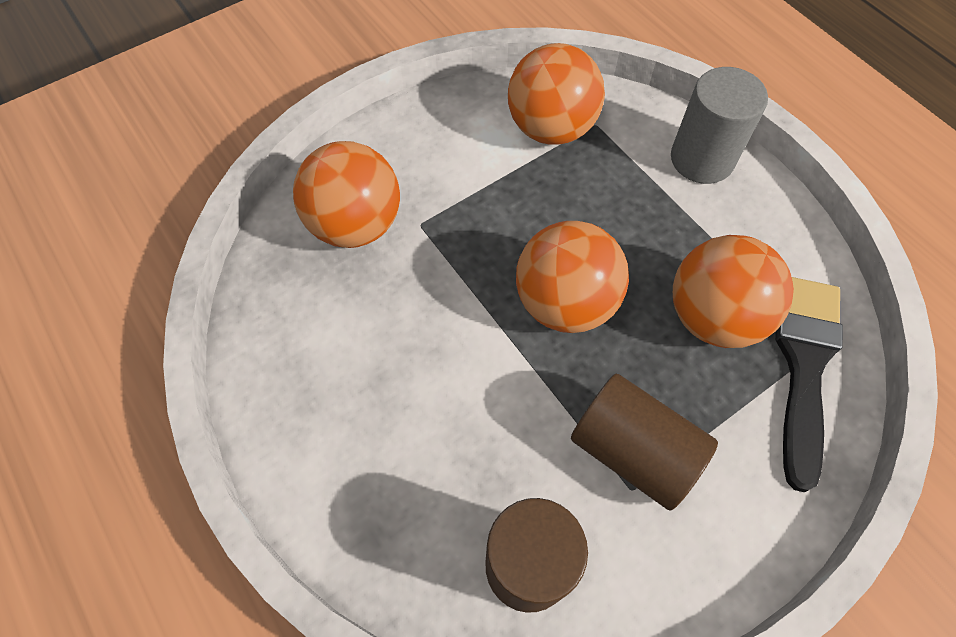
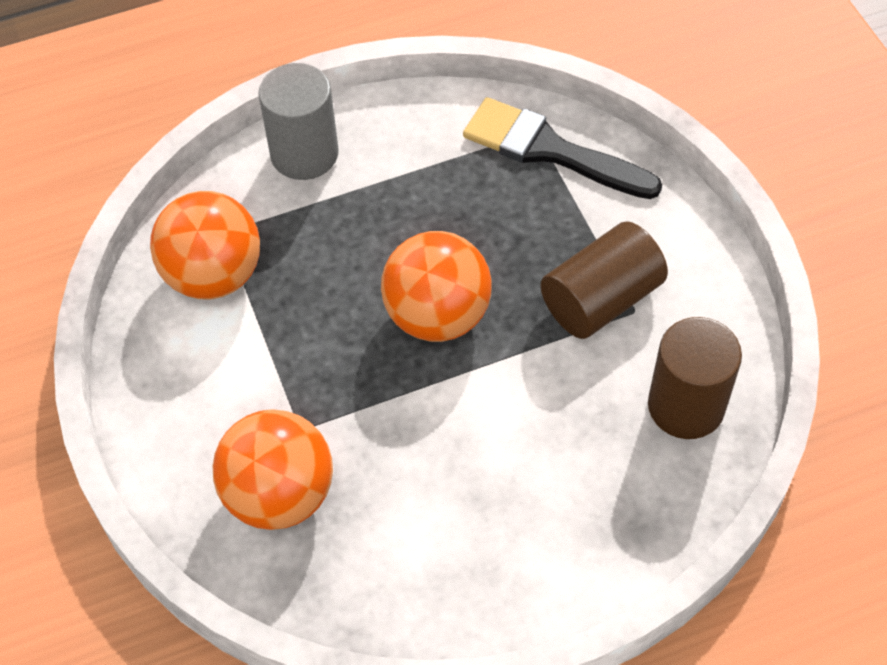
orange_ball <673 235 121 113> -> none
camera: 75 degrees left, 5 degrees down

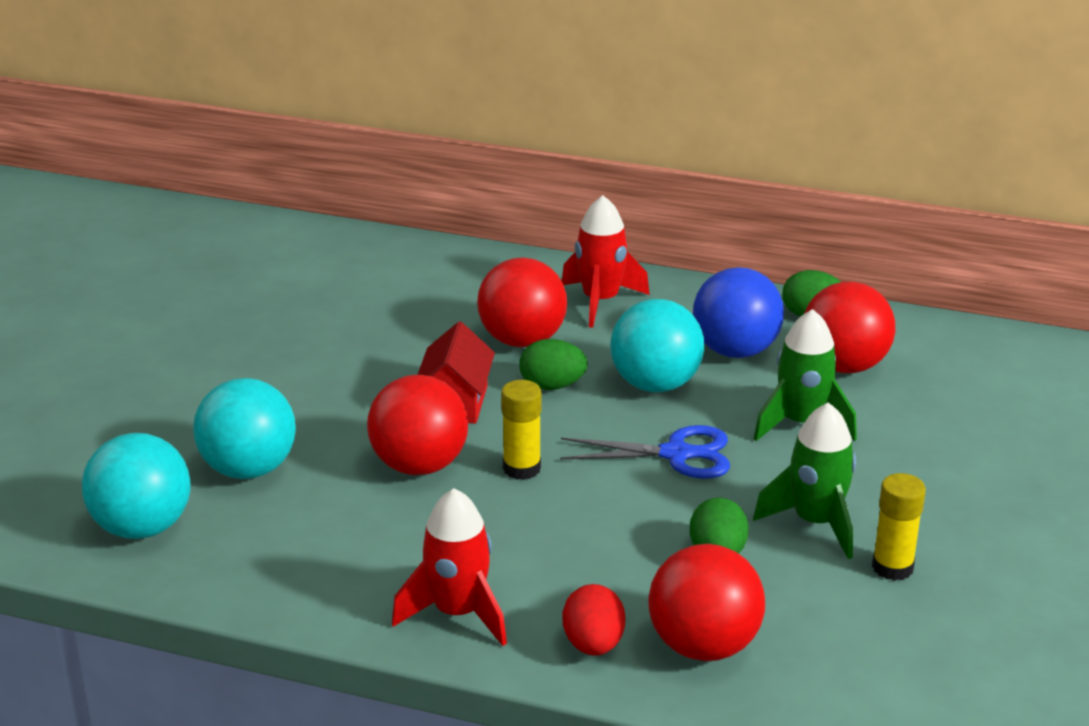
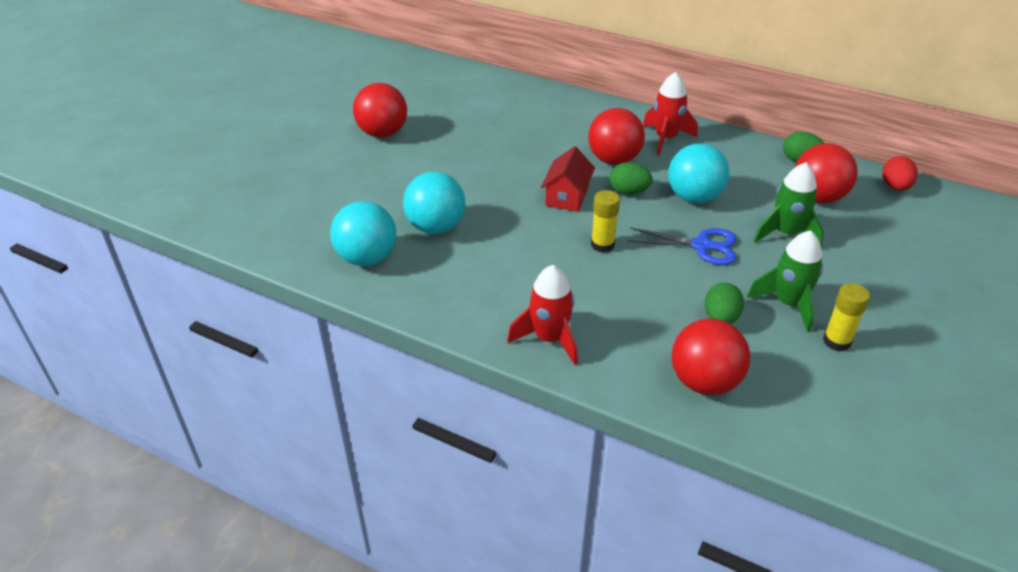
red_ball <367 375 101 100> -> red_ball <353 83 54 55>, shifted
red_egg <563 584 62 72> -> red_egg <882 156 36 35>, shifted
blue_ball <693 267 91 91> -> none
camera: 10 degrees right, 10 degrees up

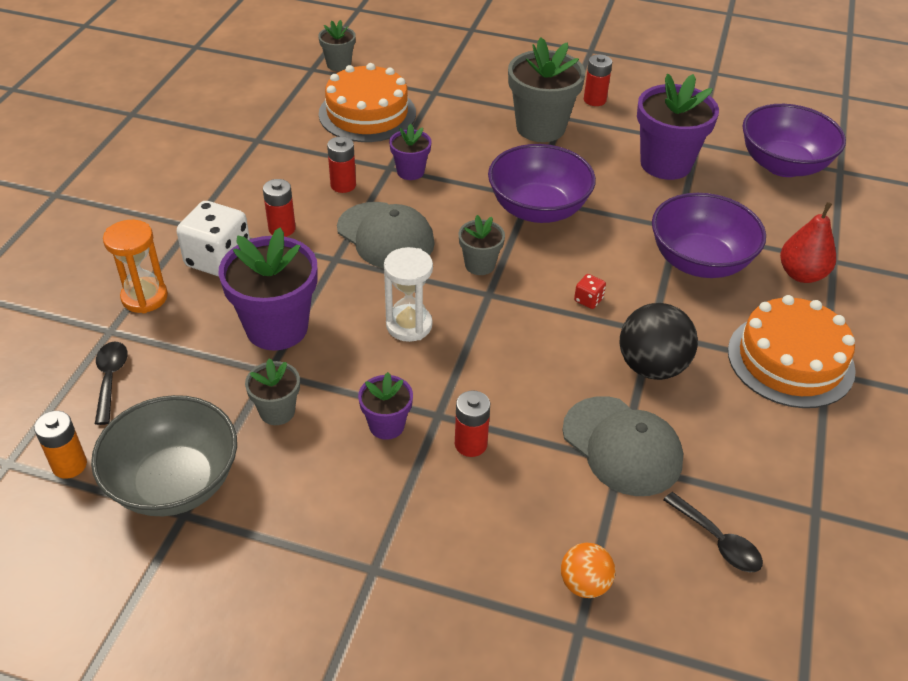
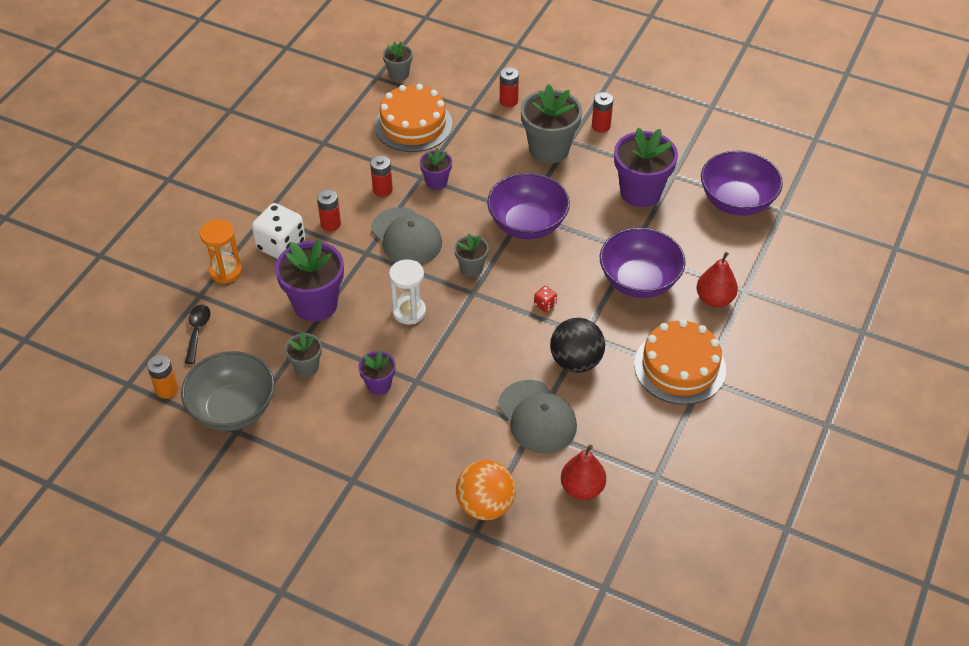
orange_ball <561 543 54 55> -> orange_ball <456 460 59 60>, x1.69
red_battery <455 390 35 67> -> red_battery <500 67 19 40>, shifted
black_spoon <663 492 100 80> -> red_pear <561 445 45 55>
camera: 10 degrees right, 5 degrees up

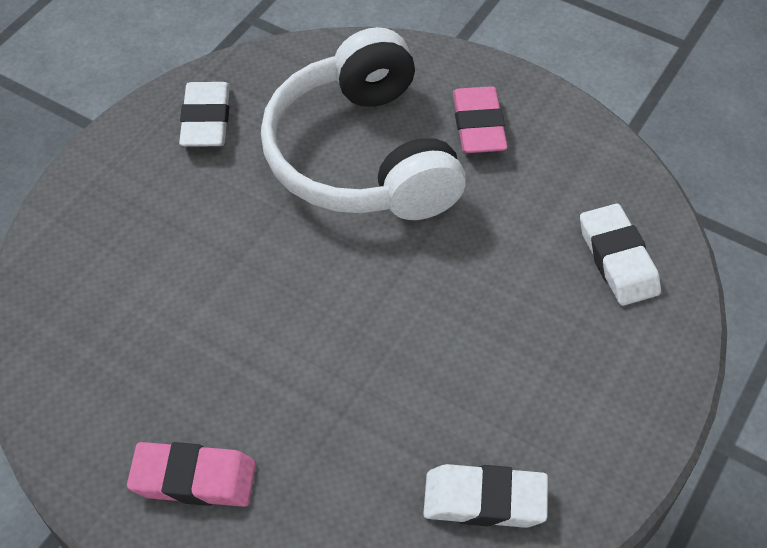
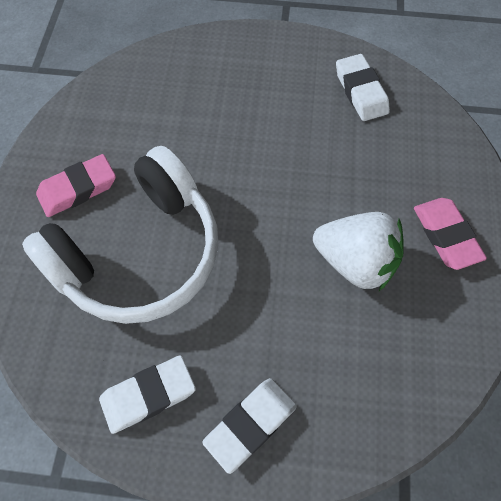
white_eraser <580 204 81 102> -> white_eraser <202 378 95 96>, shifted
none -> white_strawberry <313 212 91 79>
camera: 115 degrees left, 10 degrees up

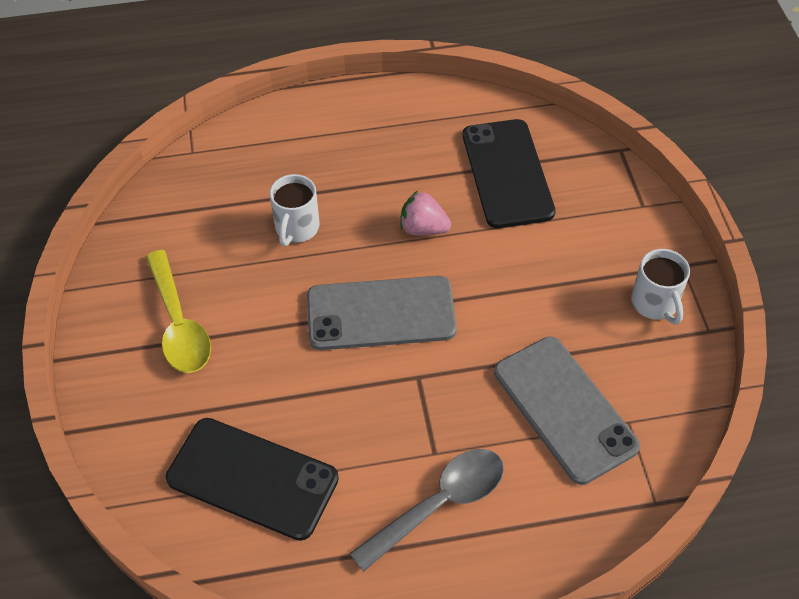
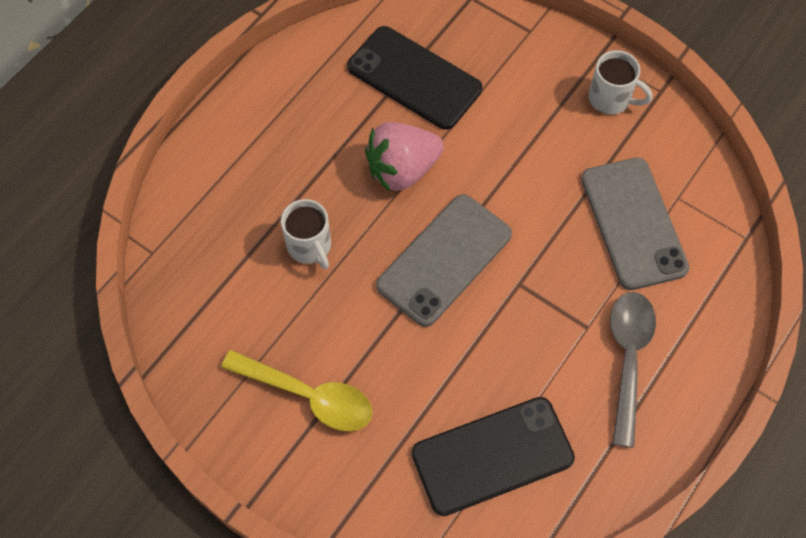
pink_strawberry <400 191 51 44> -> pink_strawberry <365 122 79 70>, x1.58
grey_phone <494 337 146 148> -> grey_phone <581 158 108 132>, 60 degrees clockwise
camera: 45 degrees left, 10 degrees up

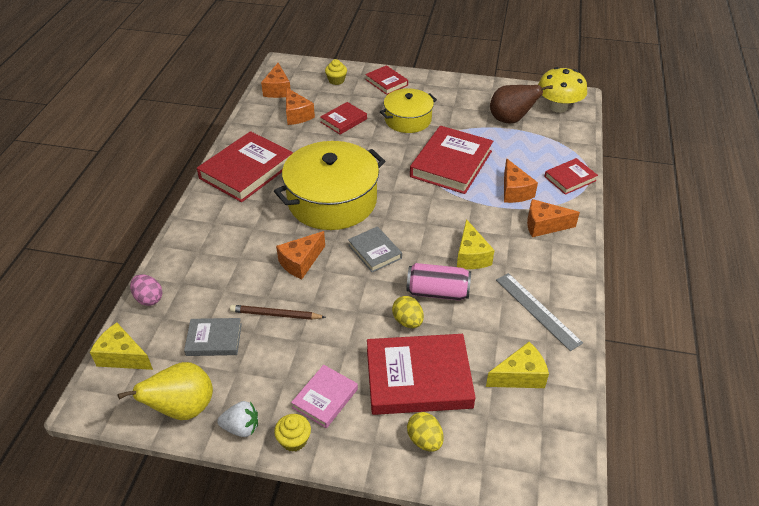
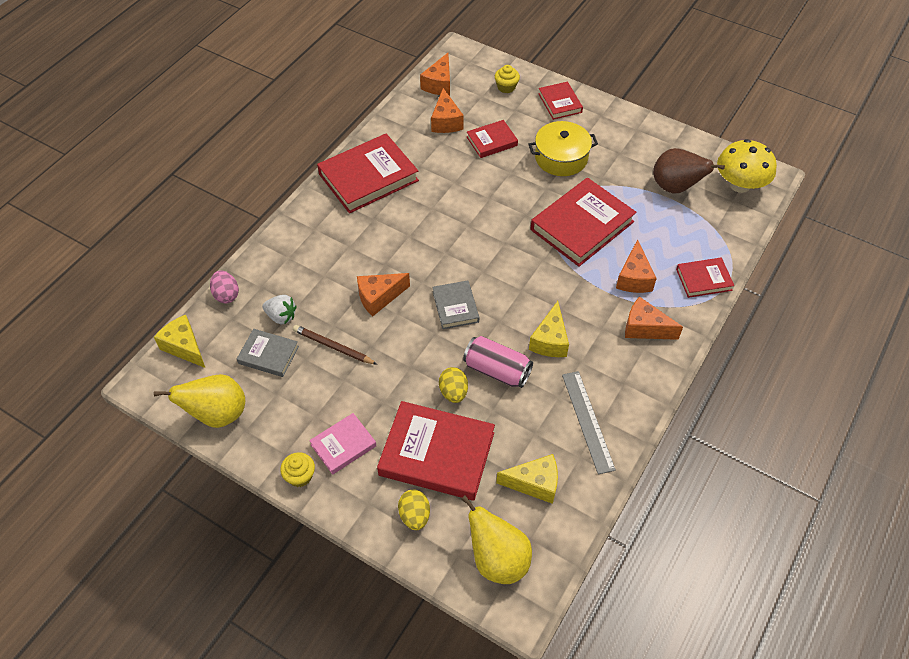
white_strawberry <217 401 41 36> -> white_strawberry <262 295 35 29>, shifted
none -> yellow_pear <461 495 71 89>
yellow_pot <274 141 111 89> -> none
camera: 20 degrees right, 10 degrees up

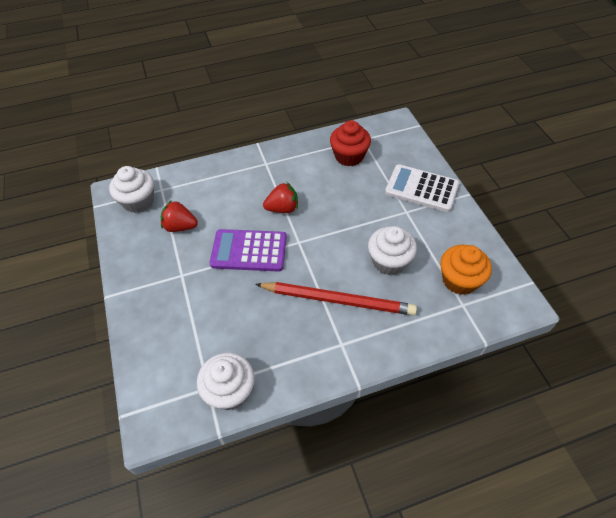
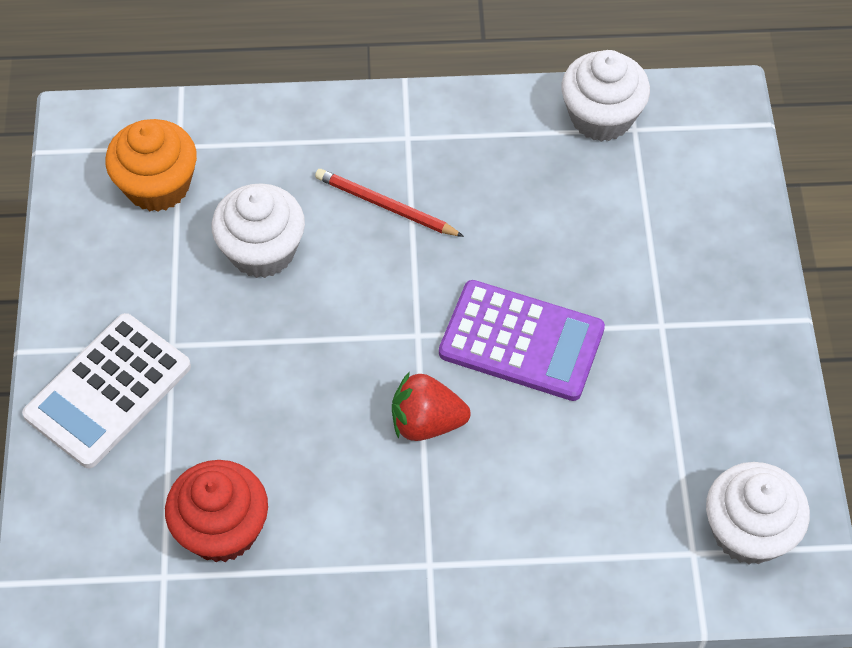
white_calculator <385 164 74 48> -> white_calculator <22 313 169 155>, 90 degrees clockwise
red_pencil <255 282 162 34> -> red_pencil <315 169 149 68>, x0.56
red_strawberry <161 200 37 32> -> none
camera: 165 degrees left, 5 degrees up

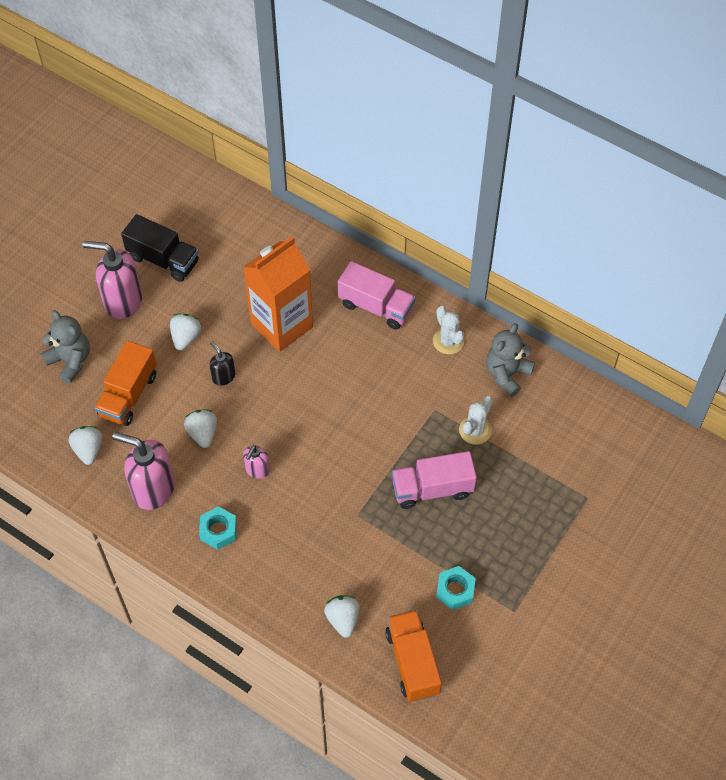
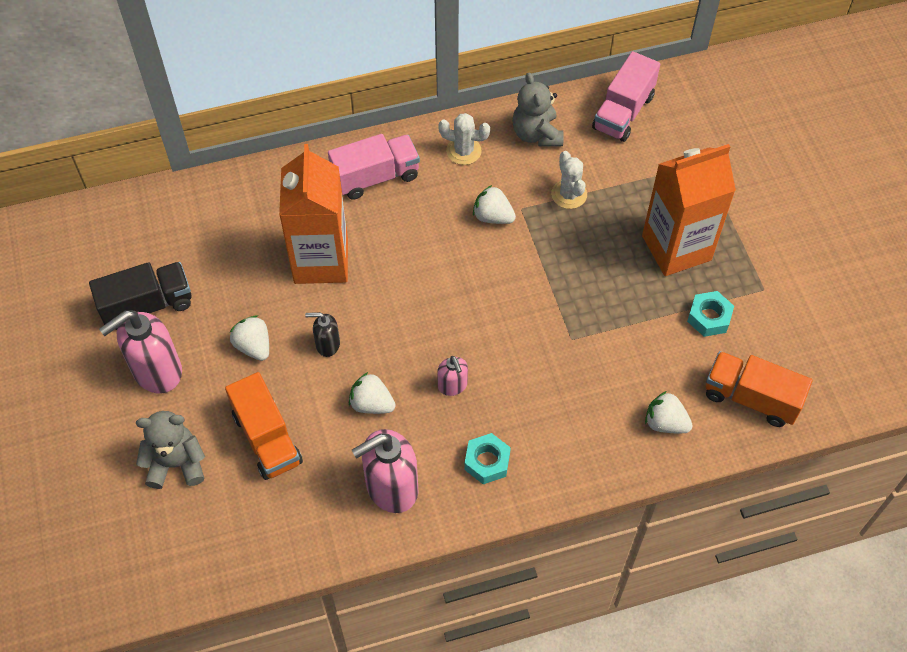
white_strawberry <69 426 33 39> -> white_strawberry <473 185 43 39>, shifted
pink_truck <392 451 85 58> -> pink_truck <592 51 68 91>, shifted
none -> orange_carton <642 144 94 132>
camera: 50 degrees left, 0 degrees up

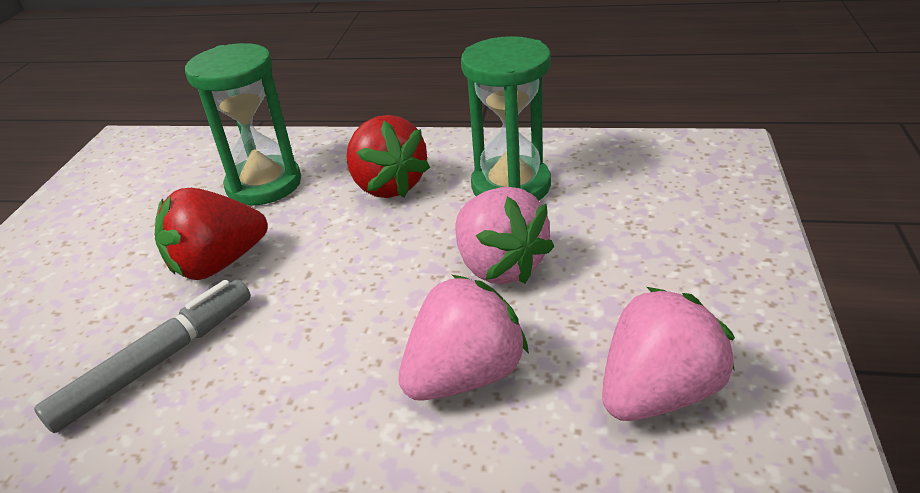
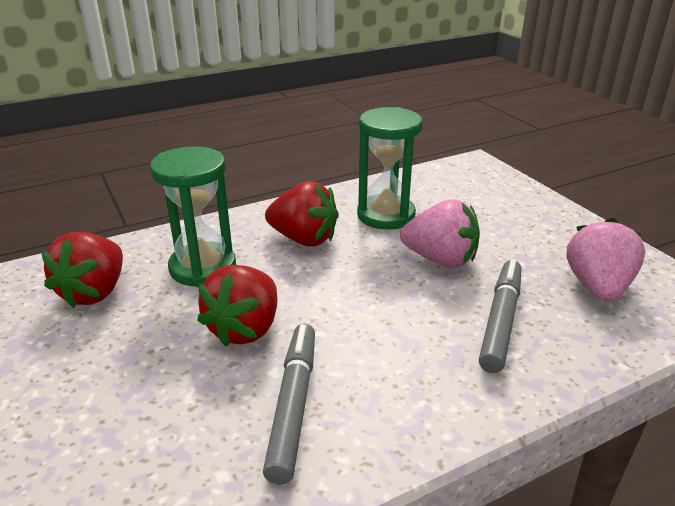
none -> red_strawberry <41 232 82 76>
pink_strawberry <398 275 131 126> -> grey_marker <479 259 42 114>
camera: 40 degrees left, 5 degrees down

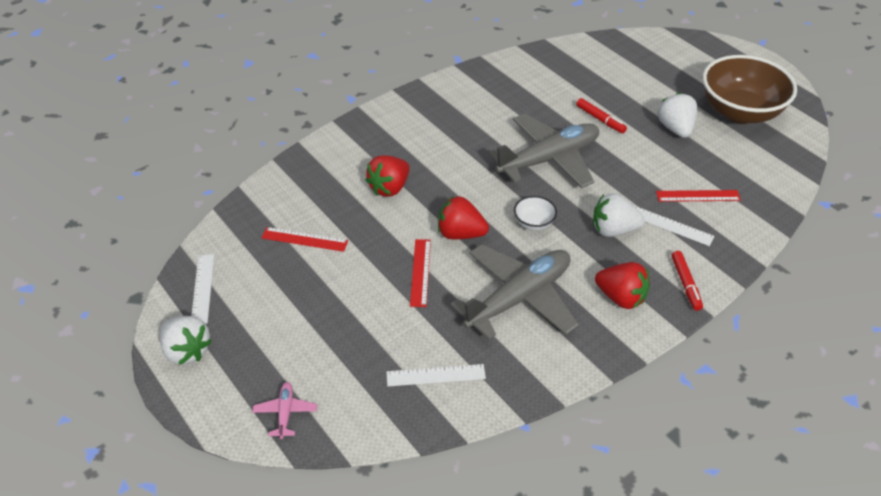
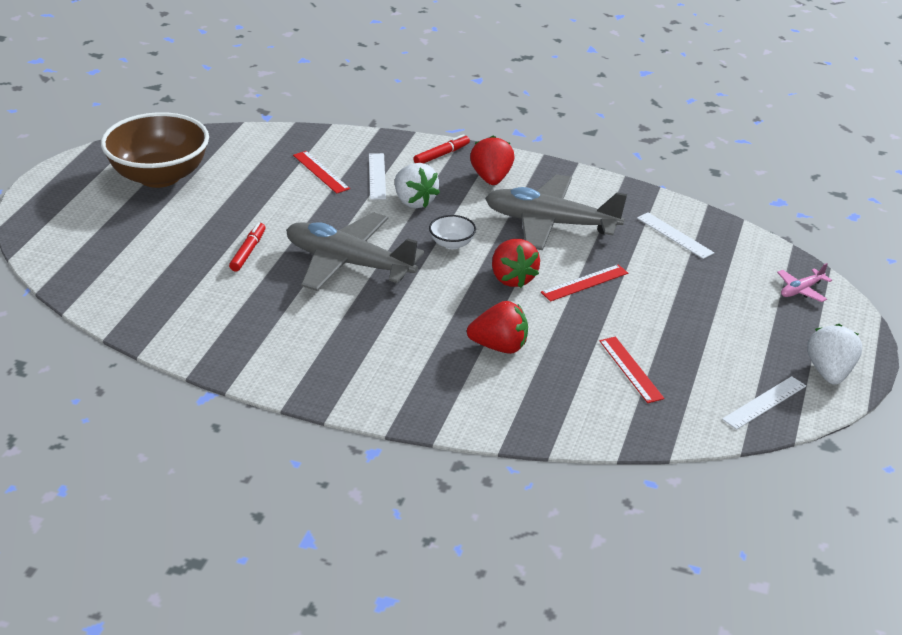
white_strawberry <658 93 40 45> -> none
camera: 125 degrees left, 10 degrees down

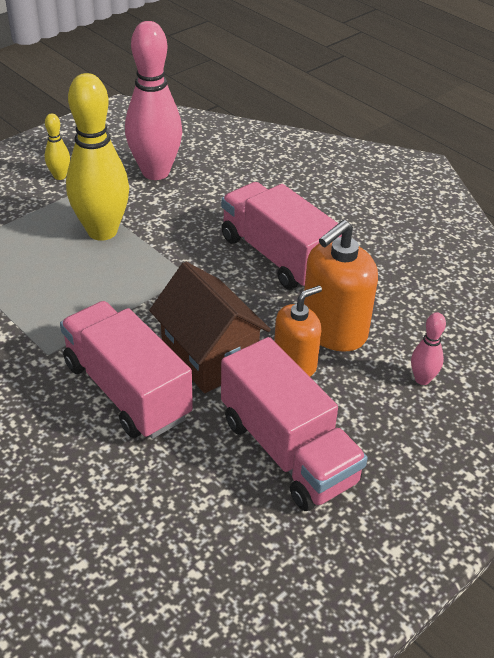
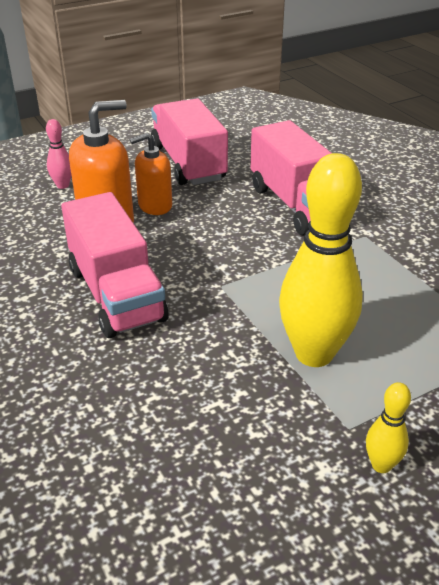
pink_bowling_pin <125 21 57 159> -> none
brown_house <149 262 122 131> -> none
camera: 165 degrees left, 5 degrees down

